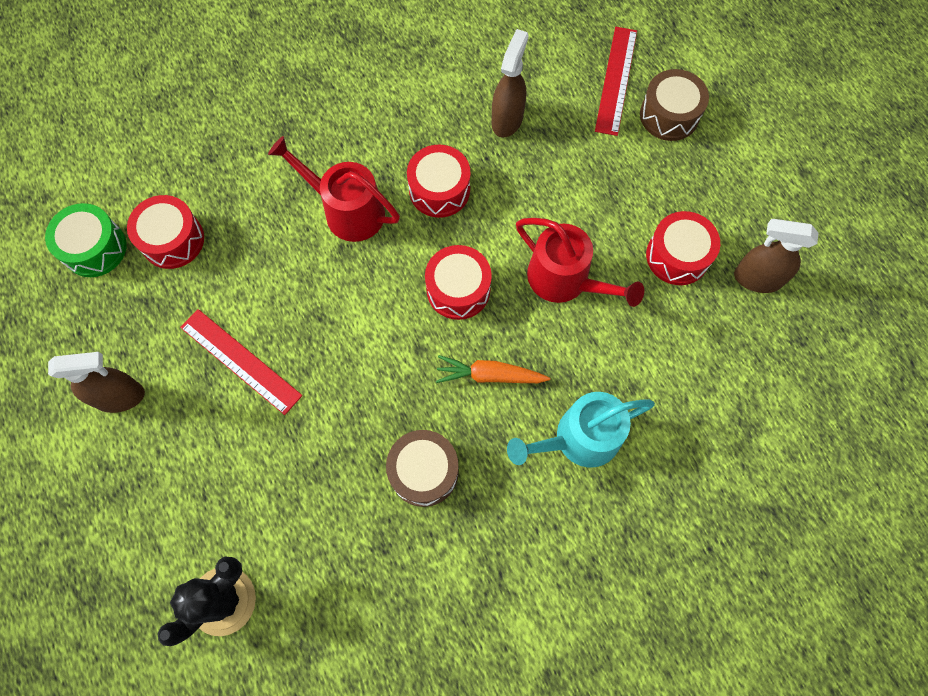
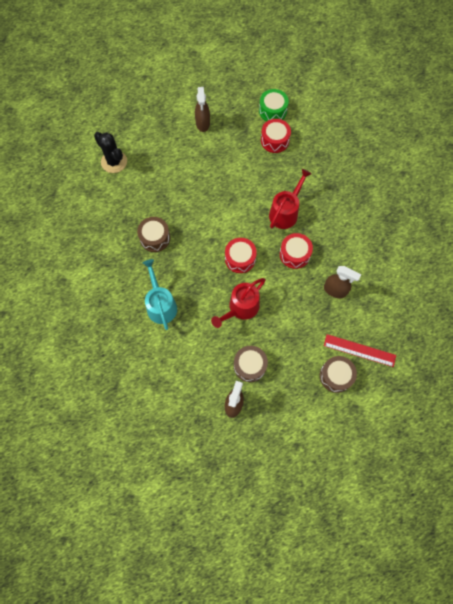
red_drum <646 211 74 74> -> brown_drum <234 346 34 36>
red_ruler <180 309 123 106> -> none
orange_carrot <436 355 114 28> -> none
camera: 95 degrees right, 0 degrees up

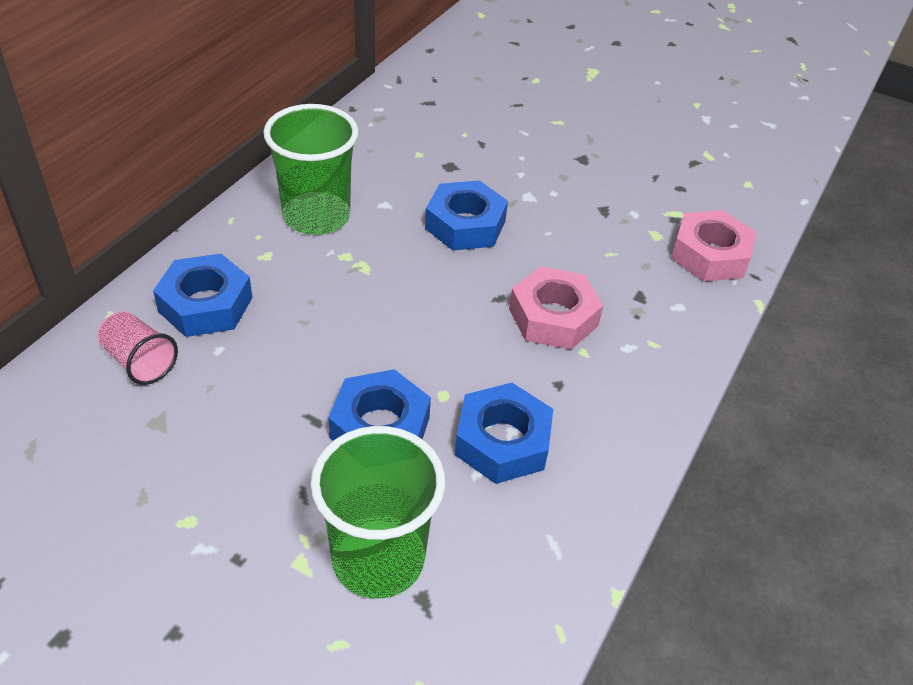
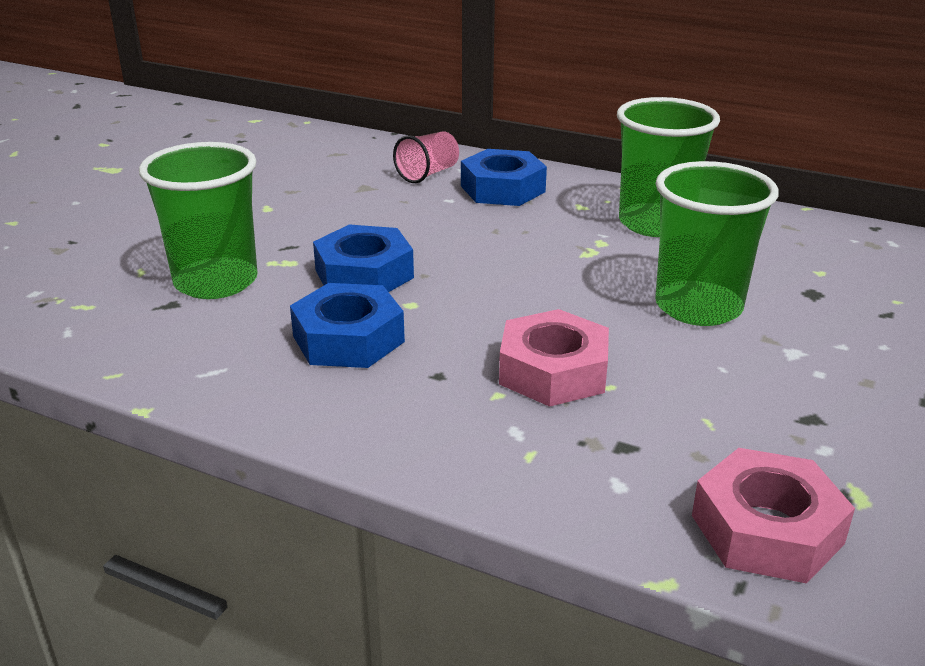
blue_nut <425 180 83 71> -> green_cup <655 161 124 165>
camera: 90 degrees right, 15 degrees down

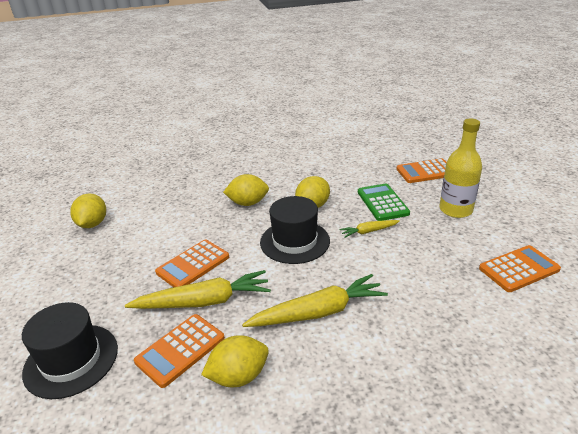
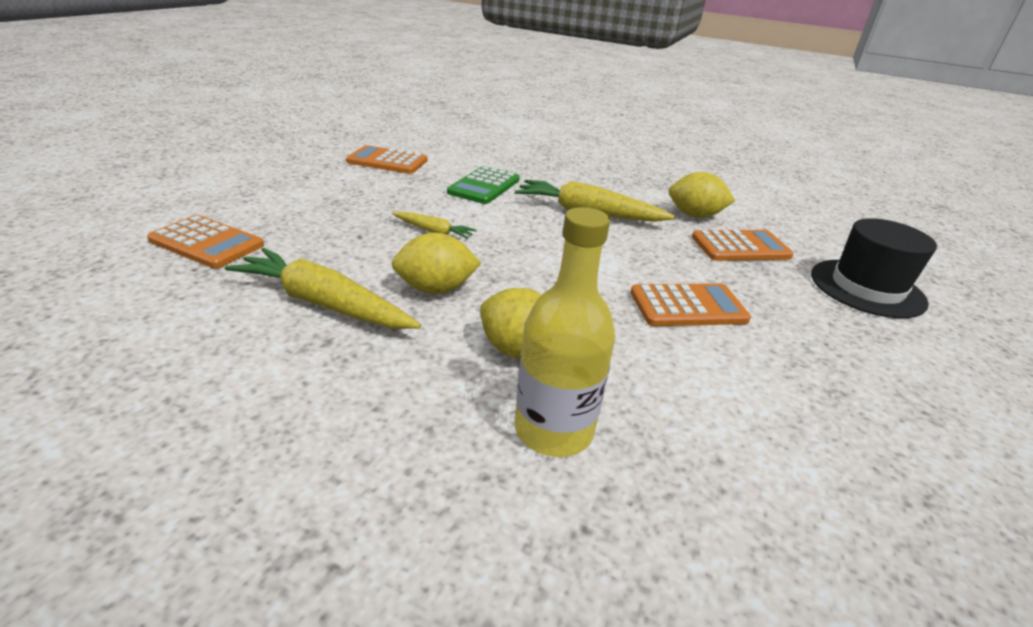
yellow_carrot <125 270 146 39> -> yellow_carrot <225 248 196 81>, shifted
green_calculator <358 184 52 37> -> green_calculator <447 166 73 38>, shifted
yellow_bottle <439 119 43 99> -> yellow_bottle <515 207 100 250>, shifted
yellow_lemon <70 193 36 35> -> none
black_hat <260 196 70 68> -> none
camera: 145 degrees left, 0 degrees up

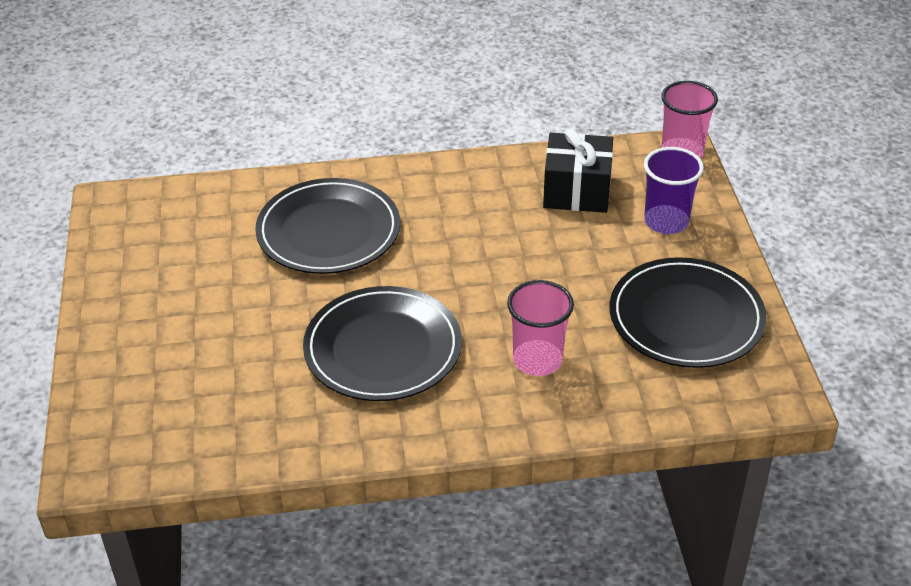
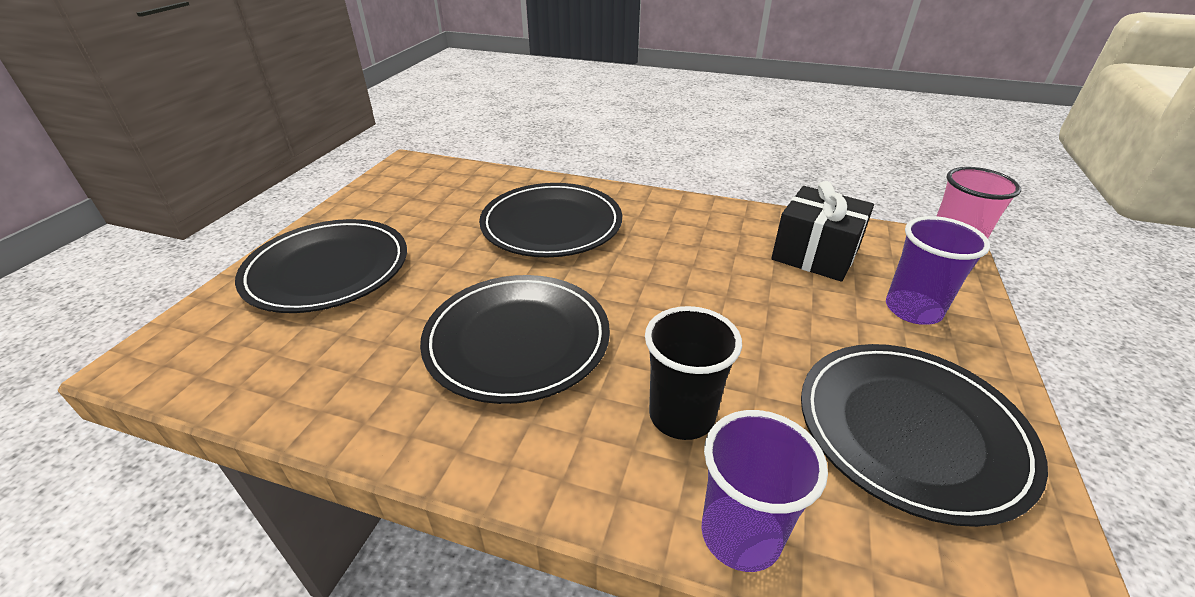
none -> black_plate <235 219 172 94>
pink_cup <507 280 67 96> -> black_cup <645 306 97 134>
none -> purple_cup <701 410 127 162>
camera: 25 degrees right, 5 degrees down

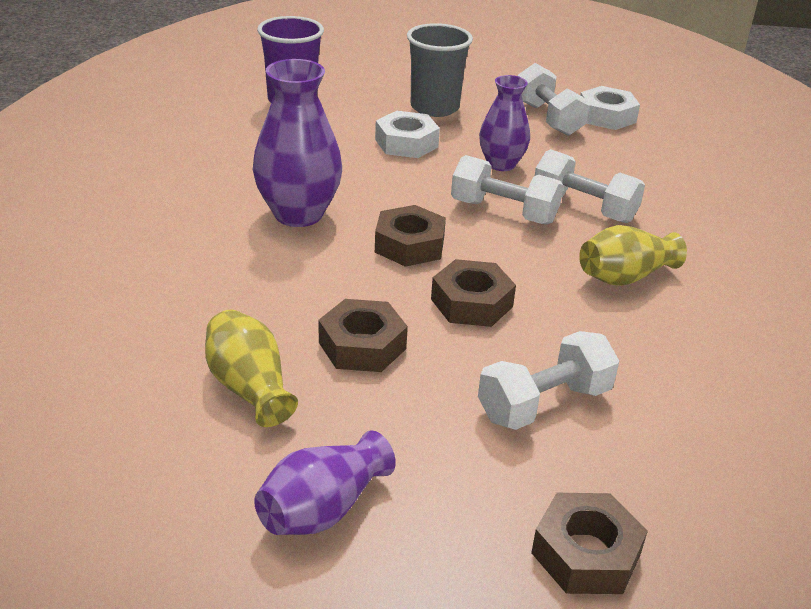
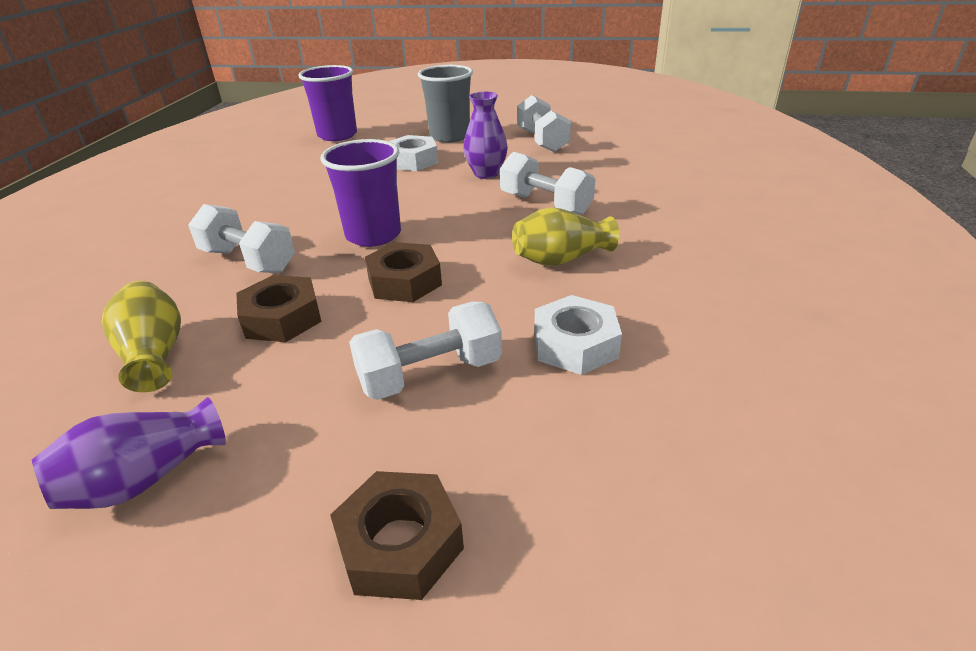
white_dumbbell <451 155 112 70> -> white_dumbbell <188 204 107 69>, shifted
brown_nut <375 205 71 62> -> purple_cup <320 139 81 108>
white_nut <580 86 60 44> -> white_nut <535 295 87 80>, shifted
purple_vase <253 59 89 168> -> none
camera: 10 degrees right, 0 degrees up

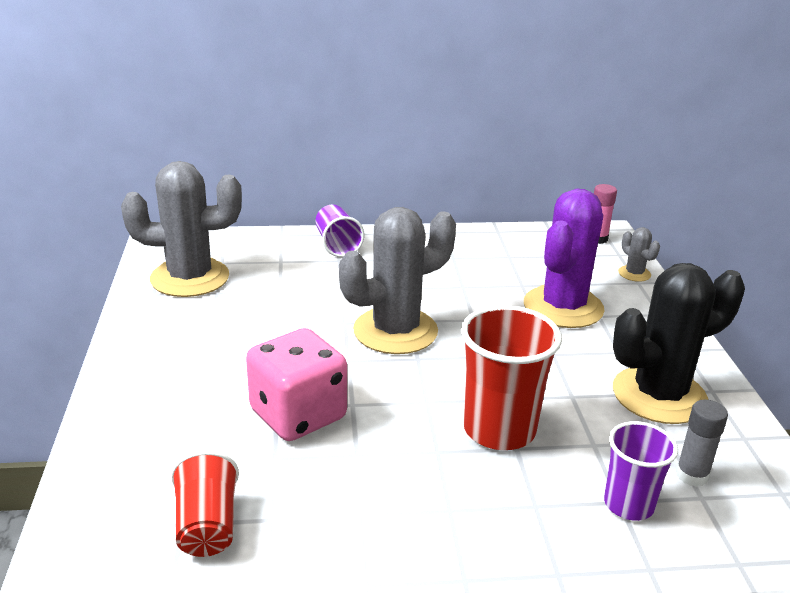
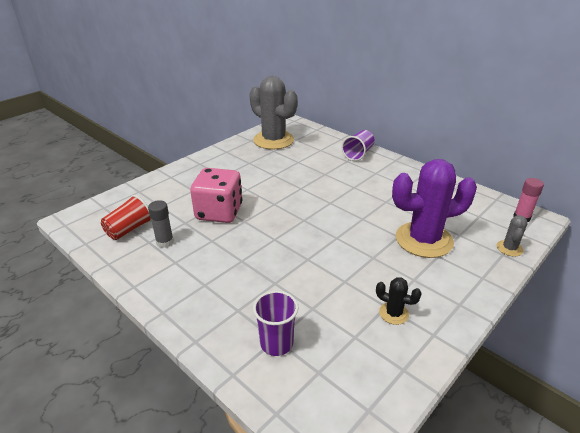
grey_glue_stick <676 400 52 87> -> grey_glue_stick <148 200 26 48>, shifted
black_cactus <613 263 132 161> -> black_cactus <376 277 46 48>, x0.43
grey_cactus <339 207 117 147> -> none
red_cup <461 305 101 145> -> none
camera: 50 degrees right, 5 degrees up

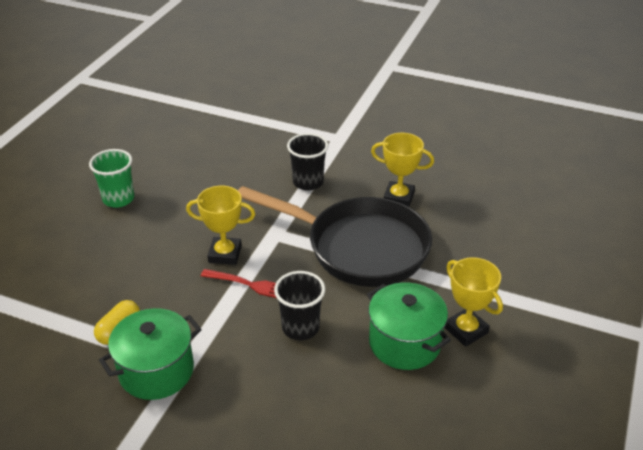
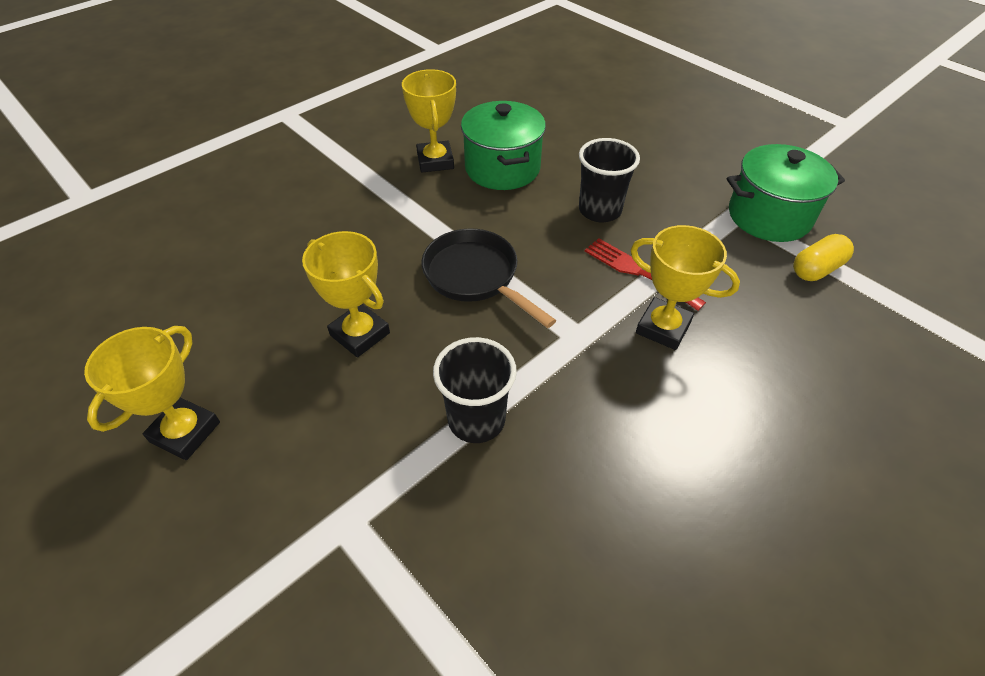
none -> yellow_trophy <84 326 136 134>
black_pan <238 186 194 101> -> black_pan <421 229 135 99>, x0.56
green_cup <89 149 45 59> -> none
camera: 155 degrees left, 10 degrees up

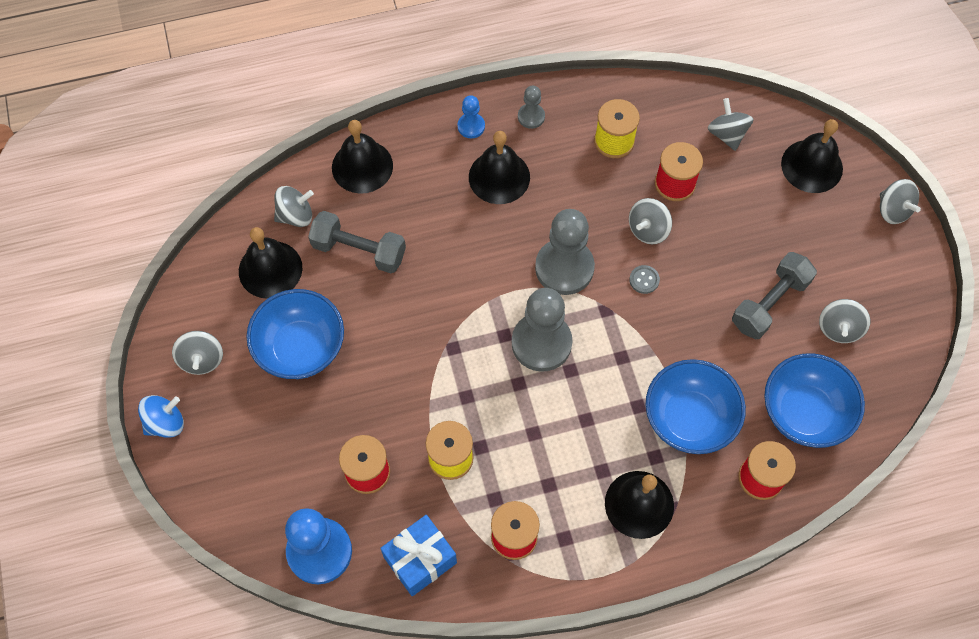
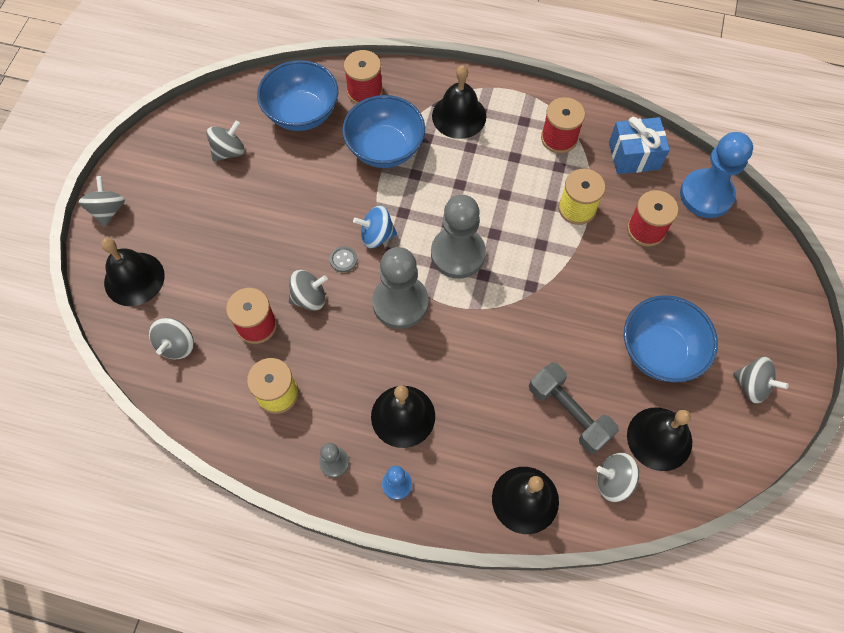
blue_spinning_top <138 395 46 43> -> blue_spinning_top <353 205 44 43>, shifted
grey_spinning_top <172 331 51 44> -> grey_spinning_top <733 356 56 48>, 105 degrees clockwise
grey_dumbbell <732 252 85 87> -> none
camera: 150 degrees left, 0 degrees up

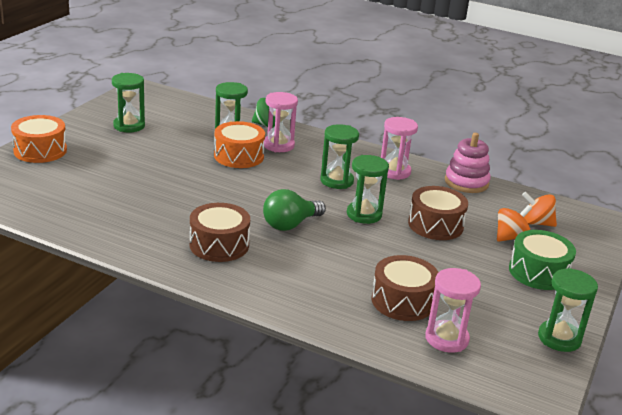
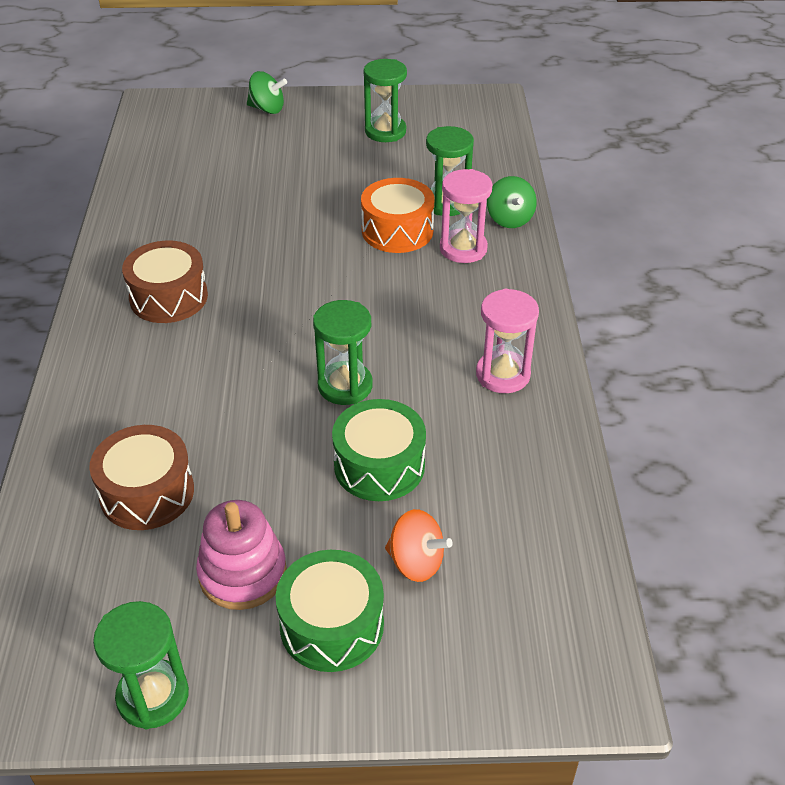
pink_stacking_toy <445 133 46 60> -> pink_stacking_toy <196 500 91 110>, shifted
orange_drum <11 115 56 48> -> green_spinning_top <247 71 40 43>
brown_drum <408 186 60 54> -> green_drum <332 399 94 102>
green_light_bulb <263 189 63 42> -> none
green_hourglass <320 124 39 65> -> none
pink_hourglass <425 268 56 85> -> none
orange_spinning_top <522 192 35 35> -> none
camera: 65 degrees right, 15 degrees up

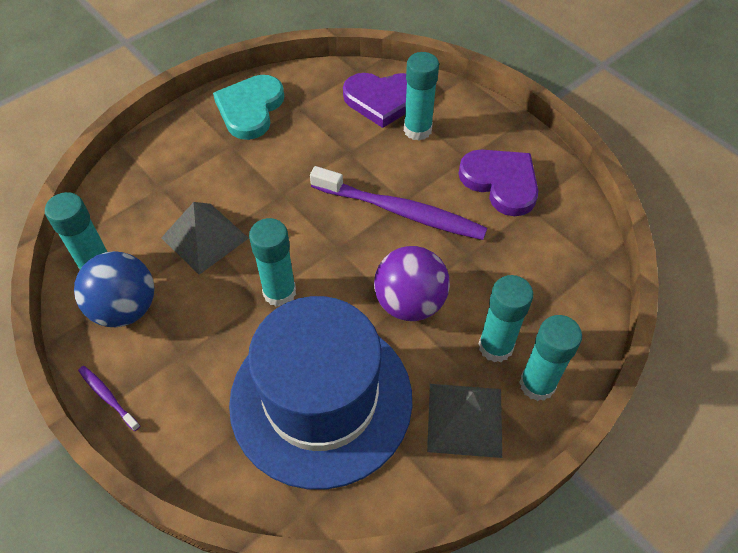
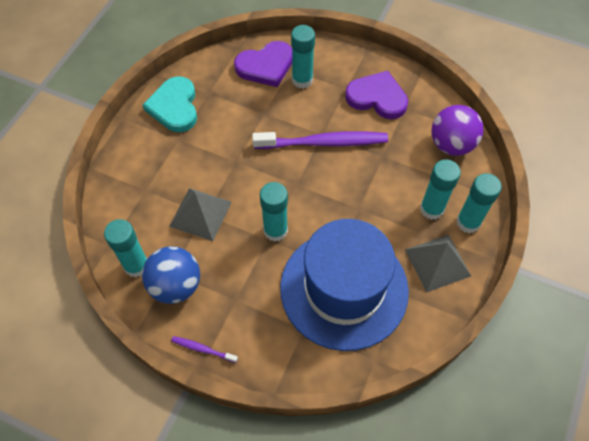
purple_ball <374 246 76 75> -> purple_ball <431 105 53 51>, shifted
camera: 25 degrees left, 5 degrees up

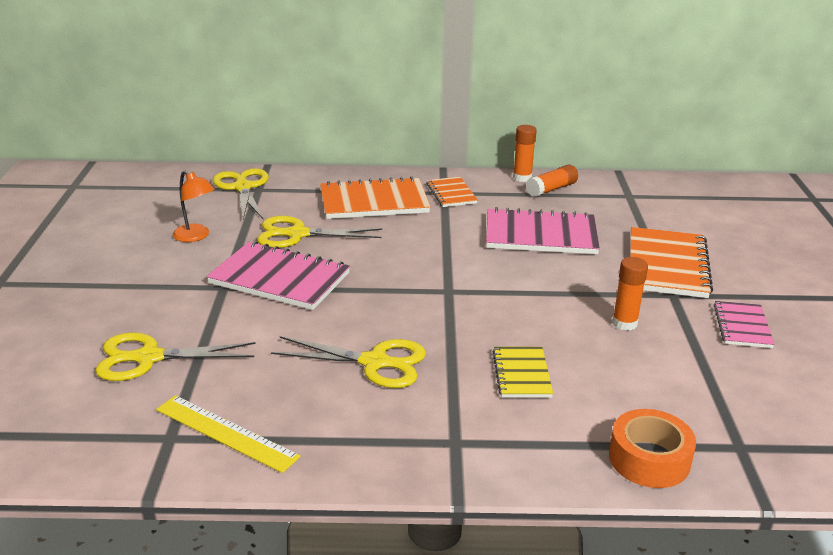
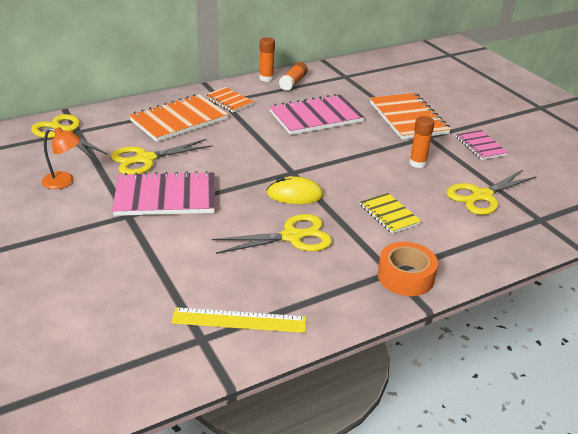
none -> yellow_mouse <267 176 56 28>
orange_tape <609 409 87 79> -> orange_tape <378 242 60 54>, shifted
yellow_scissors <96 332 159 49> -> yellow_scissors <447 170 90 45>, shifted
camera: 30 degrees left, 5 degrees up

